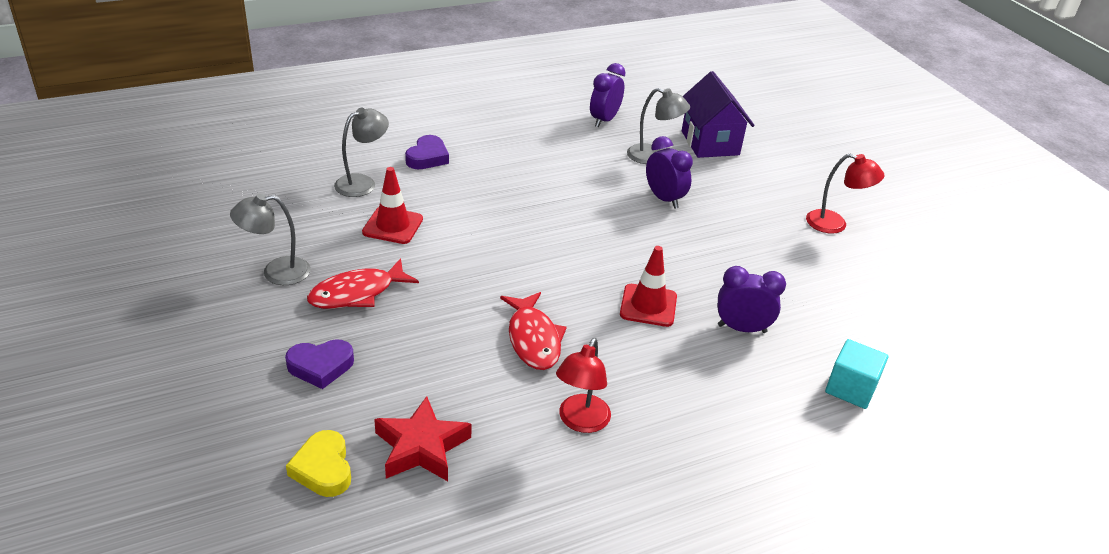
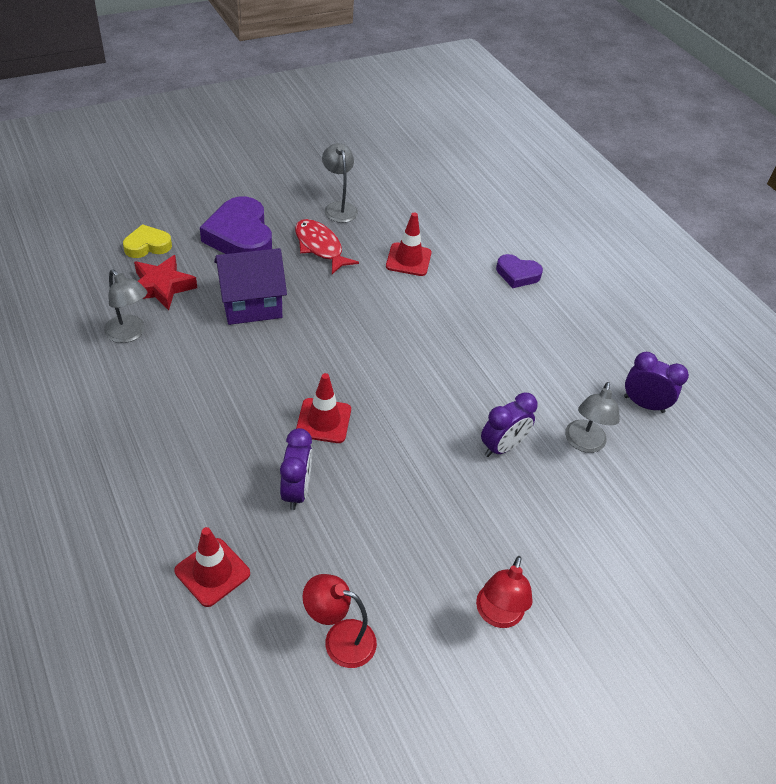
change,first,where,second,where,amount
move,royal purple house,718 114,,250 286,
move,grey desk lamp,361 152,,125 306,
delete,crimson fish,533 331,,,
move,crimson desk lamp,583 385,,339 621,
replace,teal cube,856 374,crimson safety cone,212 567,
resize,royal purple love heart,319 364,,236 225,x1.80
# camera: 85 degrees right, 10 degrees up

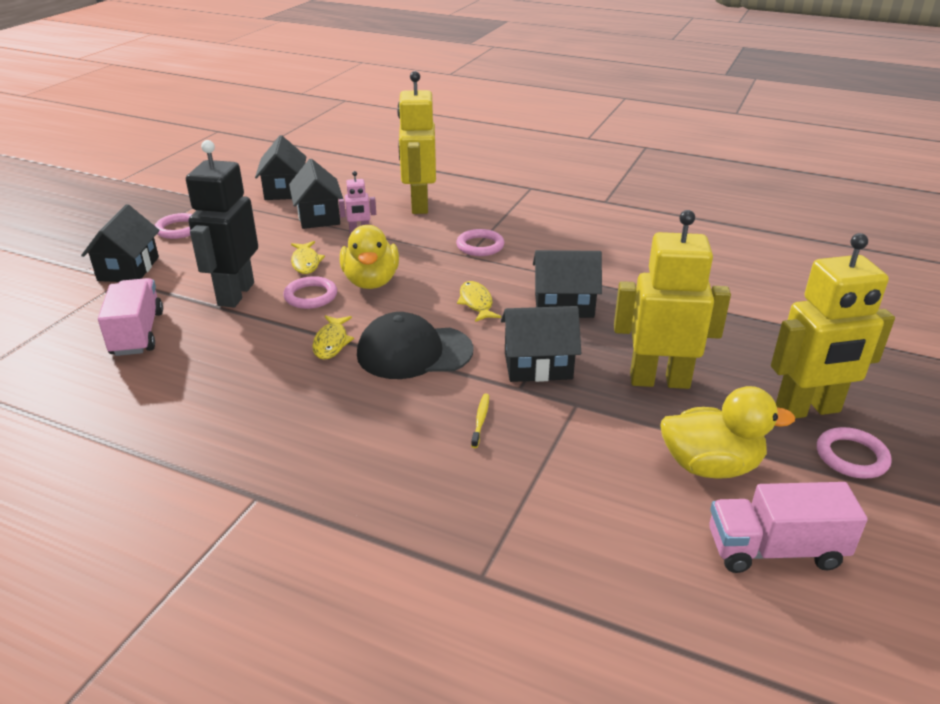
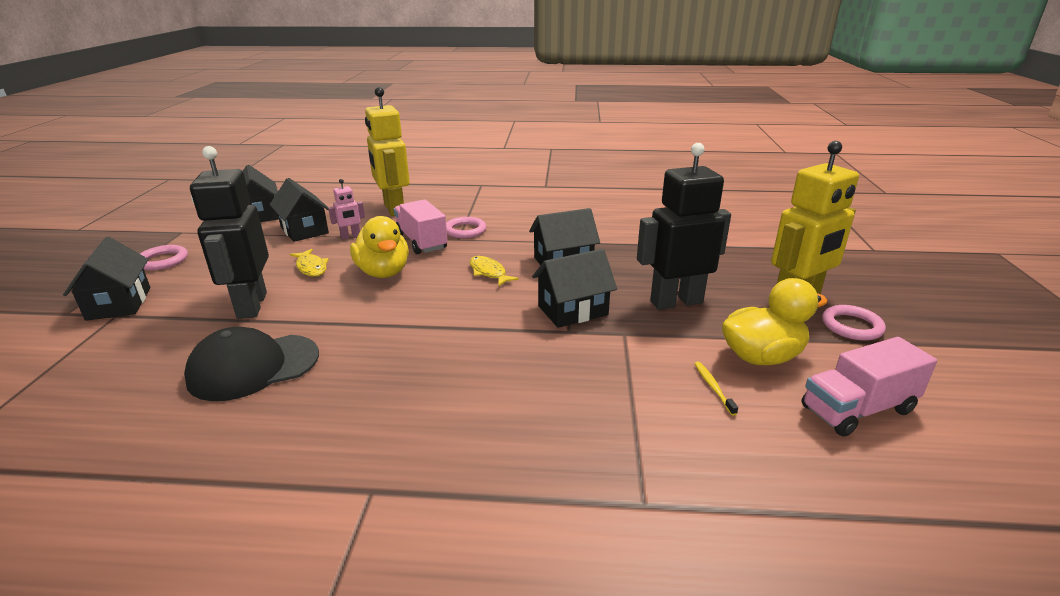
change,first,where,second,where,amount
recolor,golden robot,672 299,black robot,684 226,
delete,rosy torus,310 292,,,
move,rosy toy truck,130 317,,421 226,
move,black baseball cap,415 345,,251 364,
delete,golden fish,333 337,,,
move,golden toothbrush,480 421,,716 389,
# camera: 20 degrees left, 5 degrees down

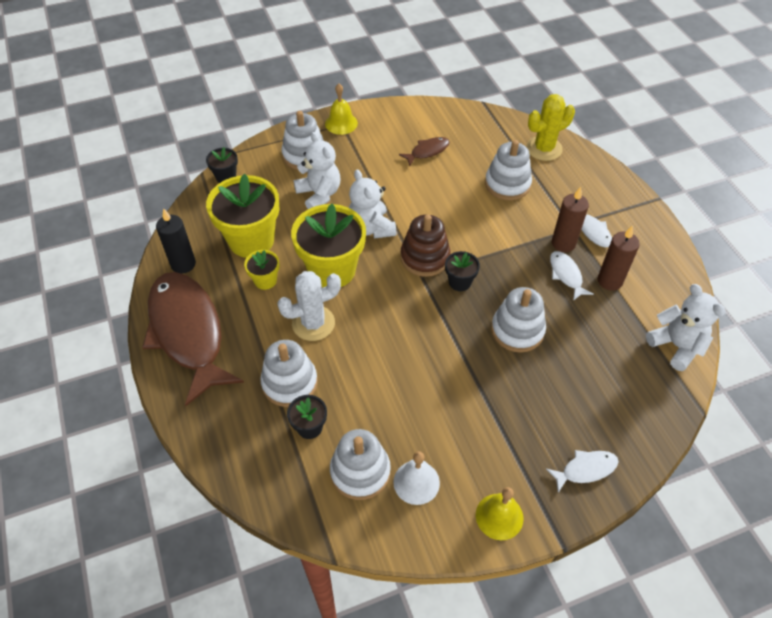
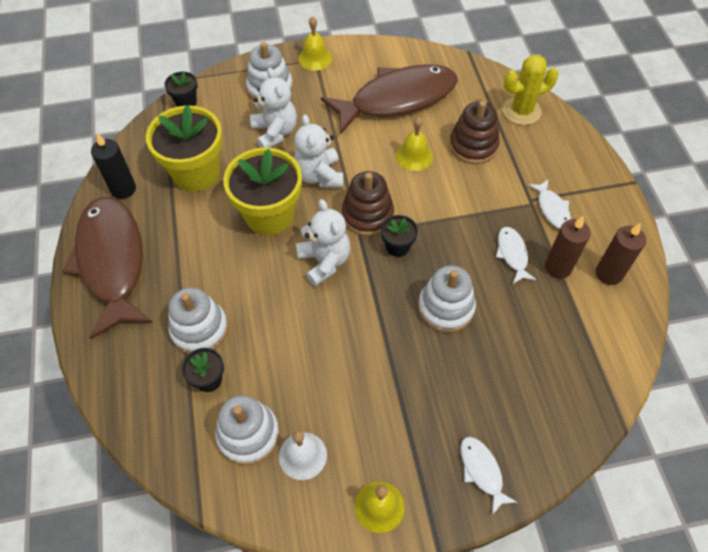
change,first,where,second,where,amount
resize,brown fish,424 151,,389 99,x2.43
recolor,snow-white stacking rings,508 170,brown stacking rings,474 132,
move,brown candle,570 219,,621 254,
delete,golden potted plant,262 270,,,
delete,snow-white prickly plant,309 306,,,
move,snow-white stuffed bear,686 327,,323 242,
rotate,snow-white fish,582 471,,489 476,105 degrees counterclockwise
insert,,,golden school bell,414 144,
# camera: 10 degrees right, 5 degrees up

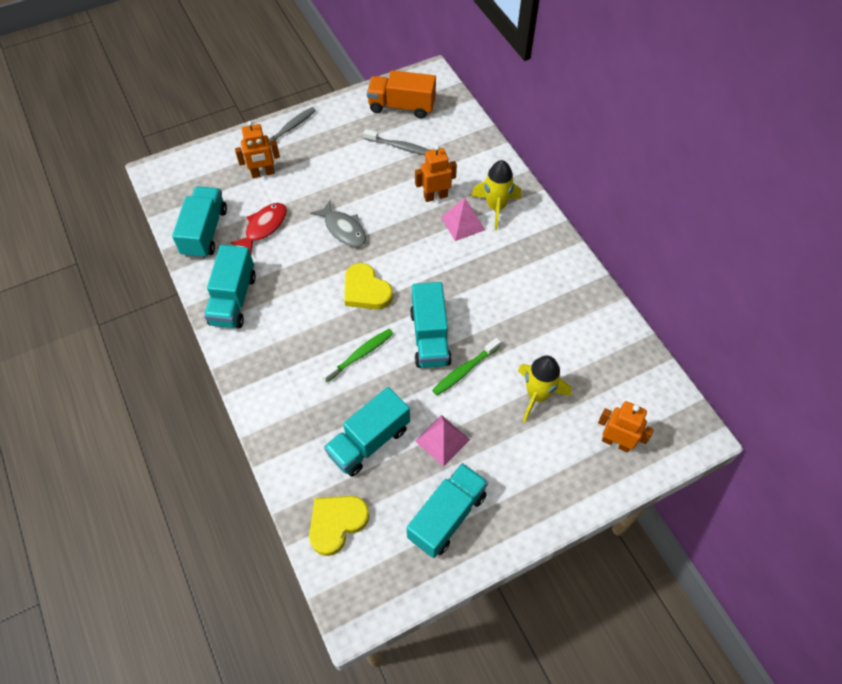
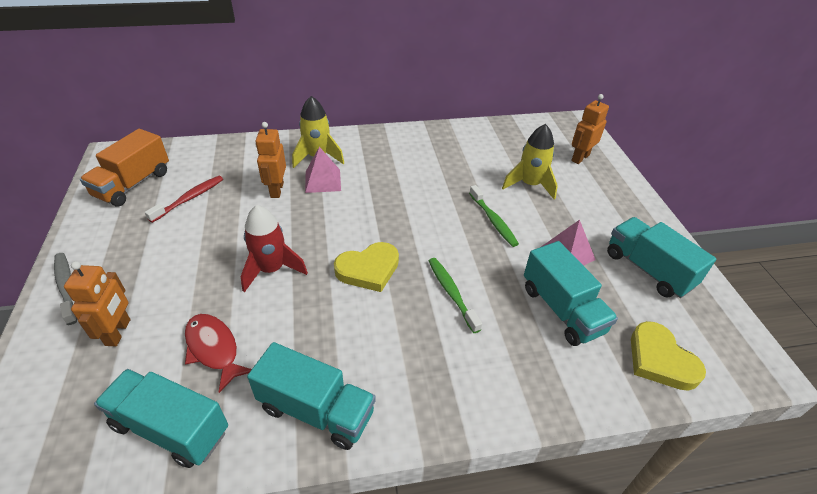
change,first,where,second,where,amount
recolor,grey toothbrush,397 142,crimson toothbrush,184 199,
replace,grey fish,338 223,crimson rocket,274 248,
delete,teal toy truck,431 325,,,
# camera: 75 degrees left, 15 degrees down

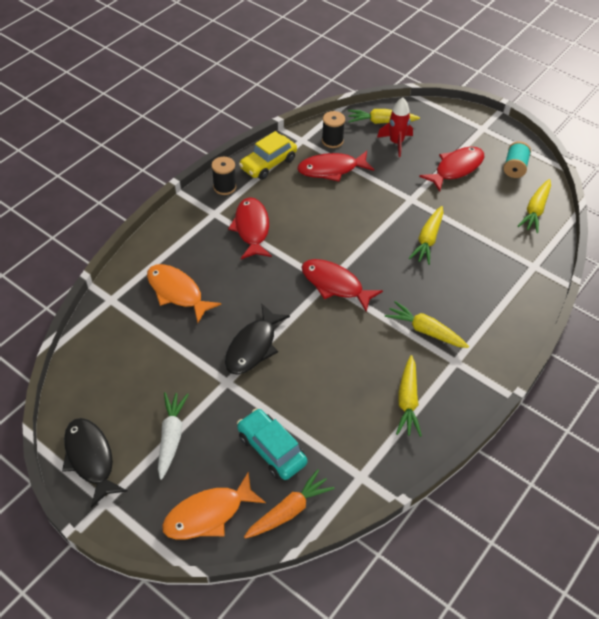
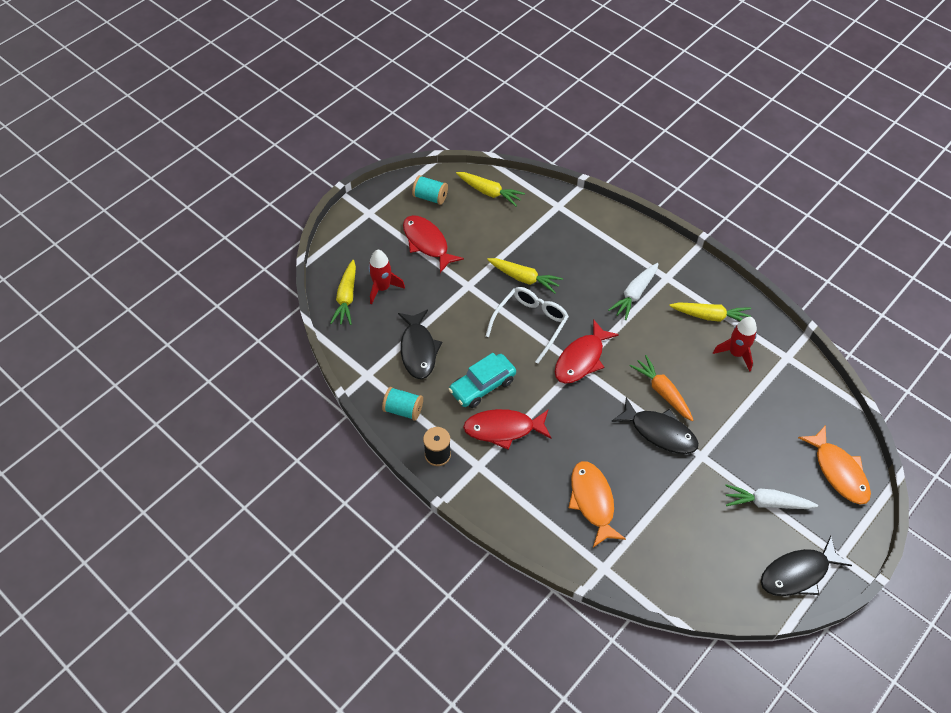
change,first,where,second,where,amount
delete,black reel of thread,333 129,,,
replace,golden automobile,268 155,teal reel of thread,402 404,
recolor,crimson fish,335 166,black fish,420 344,
rotate,orange fish,184 293,,597 504,120 degrees clockwise
recolor,golden toy carrot,427 324,snow-white toy carrot,633 291,
move,teal automobile,272 444,,482 380,
move,orange toy carrot,289 503,,662 388,
insert,,,snow-white eyeglasses,527 325,
insert,,,crimson rocket,735 344,
# camera: 85 degrees left, 5 degrees up

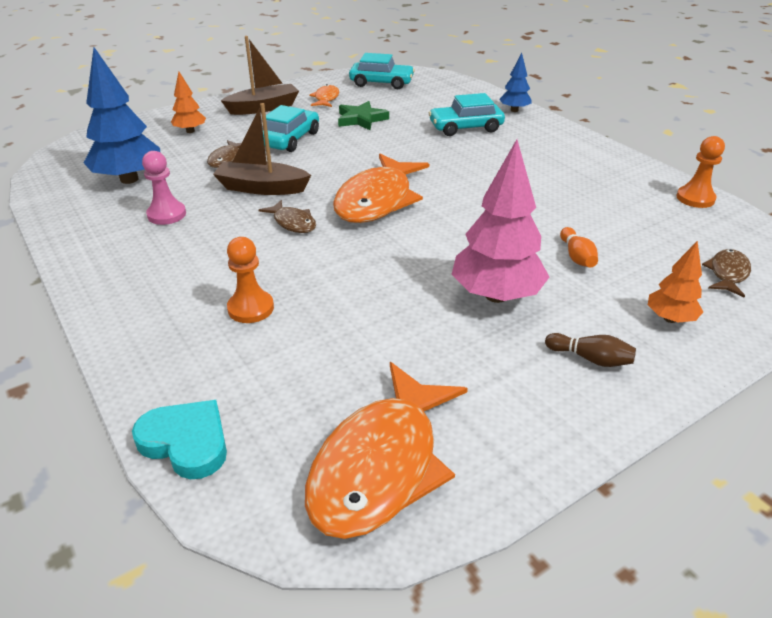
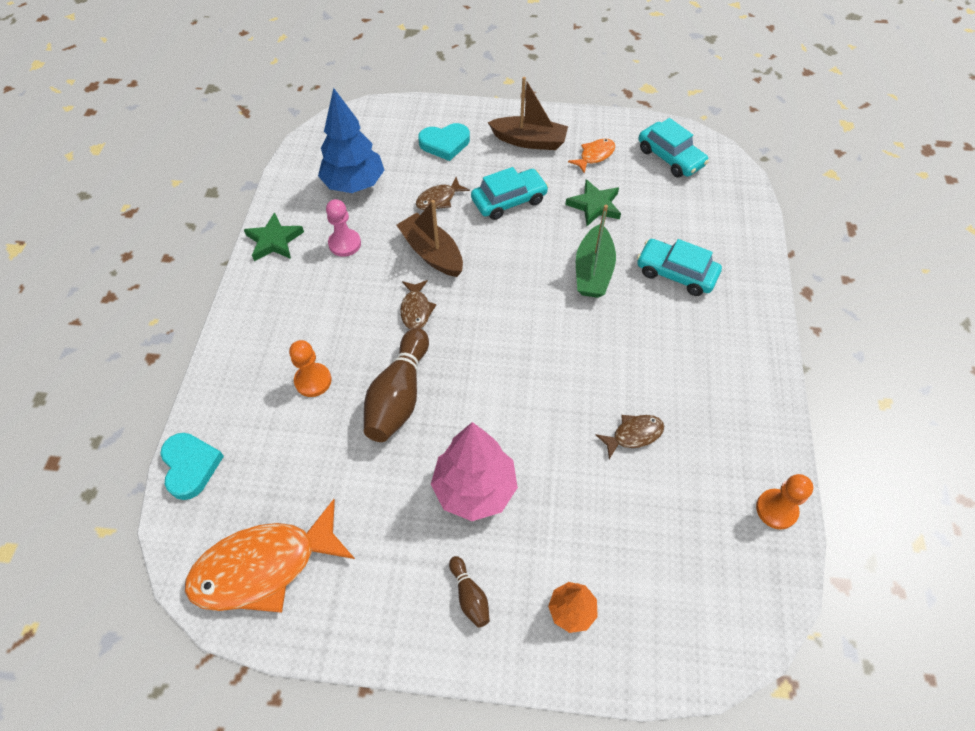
change,first,where,second,where,amount
delete,royal blue toy tree,515 82,,,
replace,orange toy tree,188 102,teal love heart,444 142,
delete,orange fish,381 188,,,
delete,orange tenpin,579 247,,,
move,brown fish,726 273,,630 437,
insert,,,leaf-green sailboat,596 251,
insert,,,leaf-green five-pointed star,274 236,
insert,,,brown tenpin,396 385,
# camera: 40 degrees right, 20 degrees up

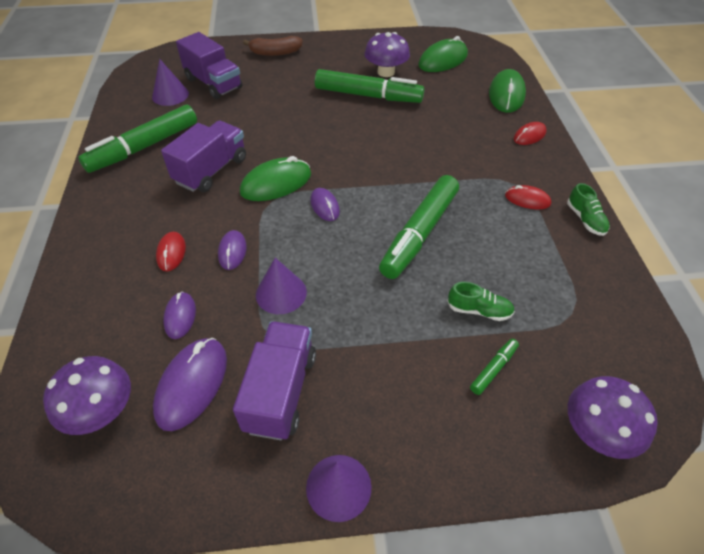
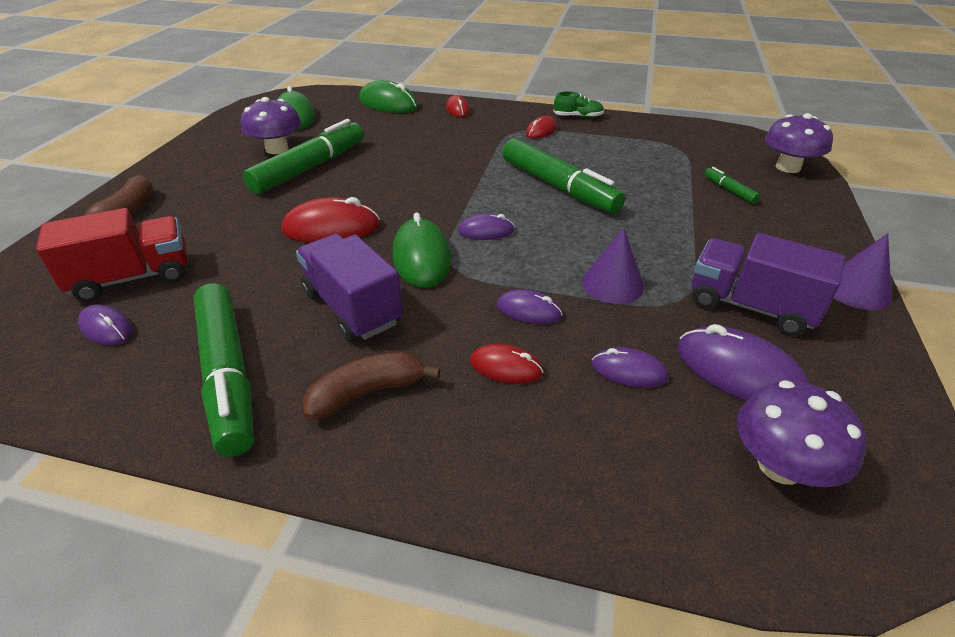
change,first,where,second,where,amount
recolor,royal purple toy truck,209 65,crimson toy truck,111 255,
replace,royal purple cone,170 82,royal purple PC mouse,105 325,
delete,leaf-green lace-up shoe,481 301,,,
insert,,,crimson PC mouse,330 220,
insert,,,brown banana fruit,371 386,
# camera: 70 degrees left, 10 degrees down

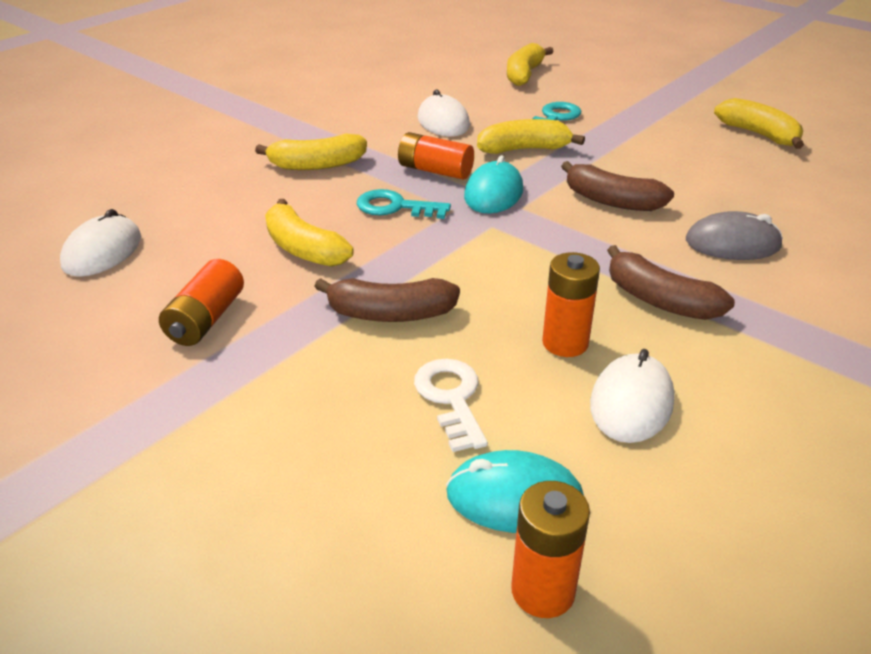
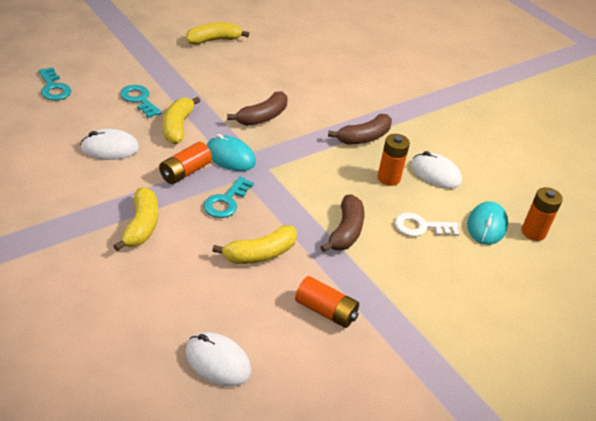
change,first,where,second,where,amount
replace,golden banana fruit,530 64,teal key,54 83,
delete,grey PC mouse,734 235,,,
# camera: 80 degrees left, 5 degrees up

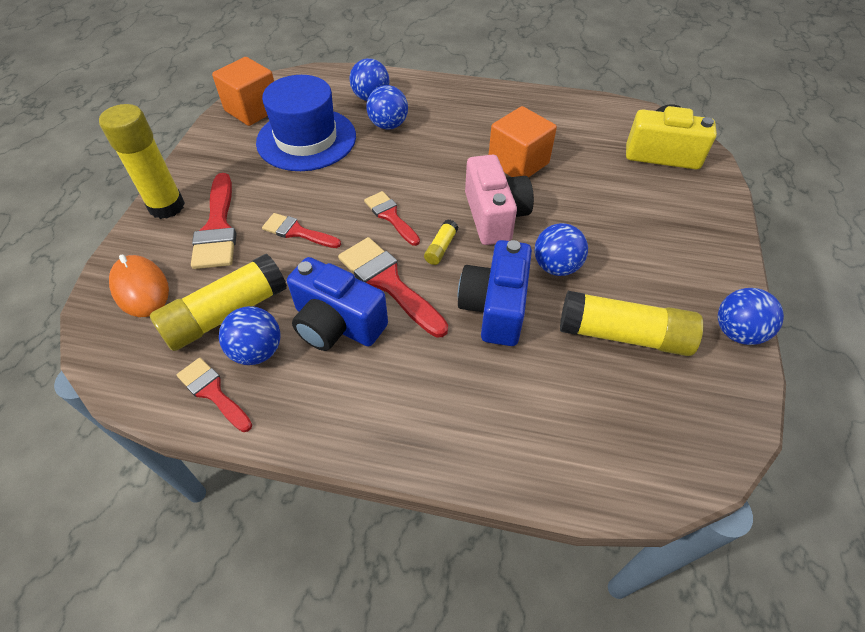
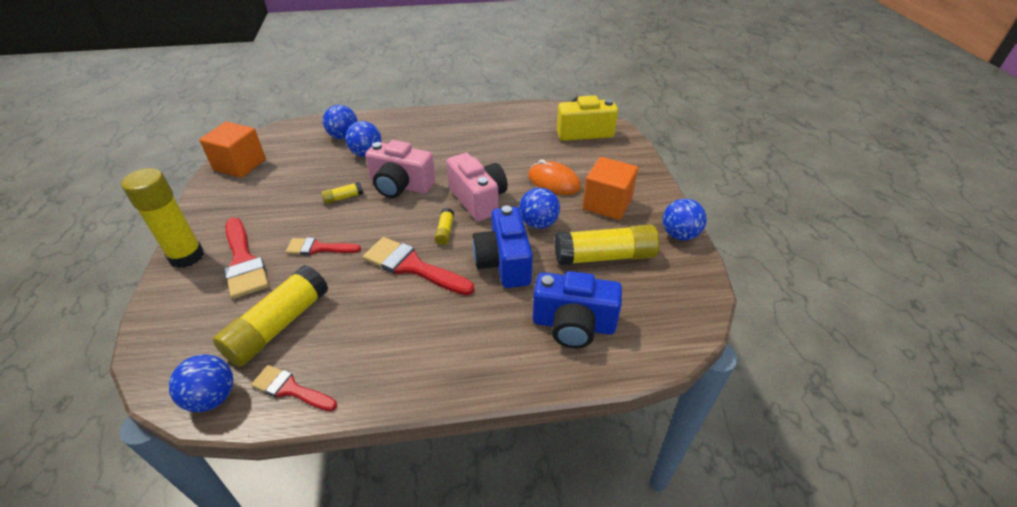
change,first,where,second,where,amount
delete,royal blue tall hat,306 123,,,
move,orange cube,523 141,,610 188,
delete,crimson paint brush,392 218,,,
move,orange PC mouse,139 285,,554 177,
move,royal blue compact camera,337 304,,577 309,
move,royal blue play ball,250 335,,201 383,
insert,,,rosy compact camera,400 169,
insert,,,golden stick of glue,342 193,
# camera: 20 degrees left, 10 degrees down

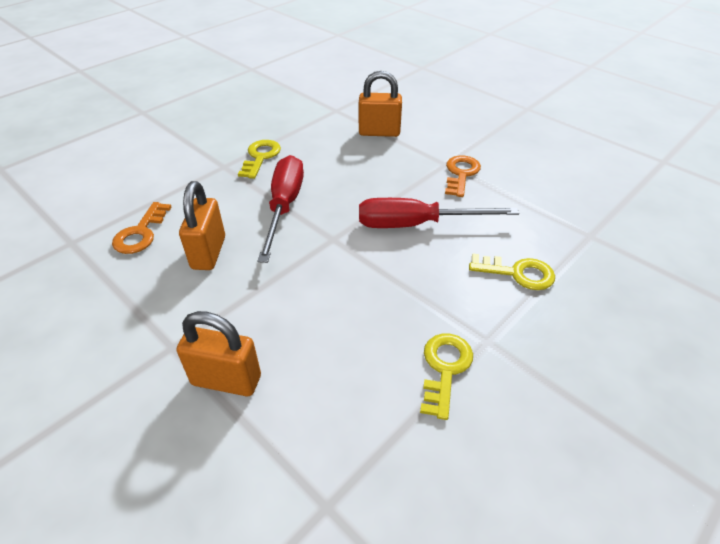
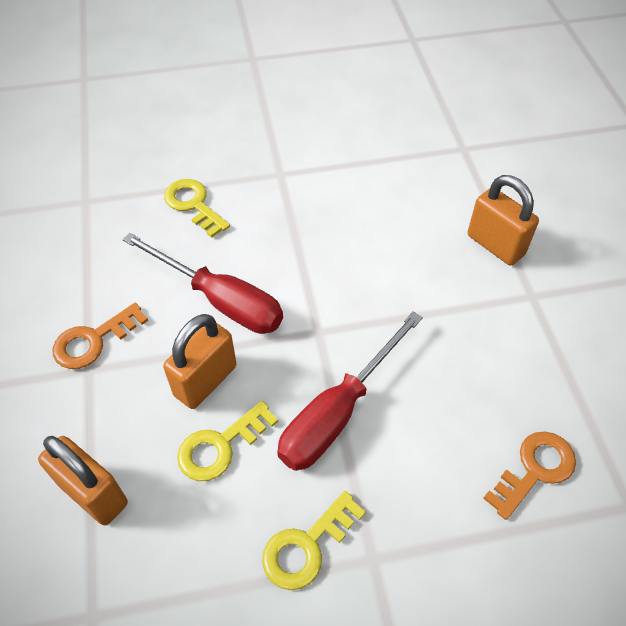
change,first,where,second,where,amount
move,orange small lock,202 225,,200 361,
move,golden key,446 377,,227 441,
# camera: 145 degrees left, 10 degrees up

